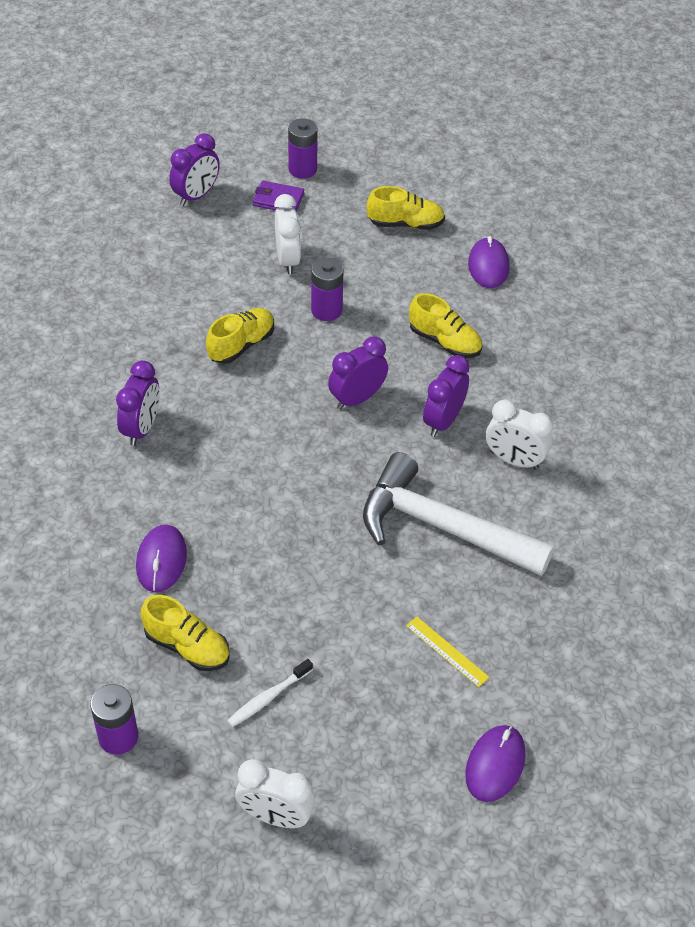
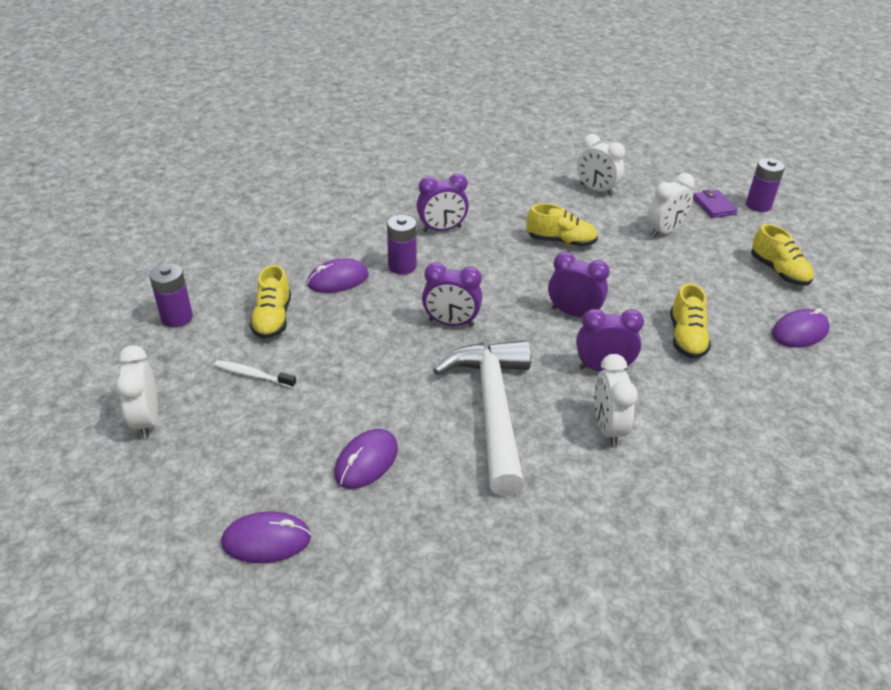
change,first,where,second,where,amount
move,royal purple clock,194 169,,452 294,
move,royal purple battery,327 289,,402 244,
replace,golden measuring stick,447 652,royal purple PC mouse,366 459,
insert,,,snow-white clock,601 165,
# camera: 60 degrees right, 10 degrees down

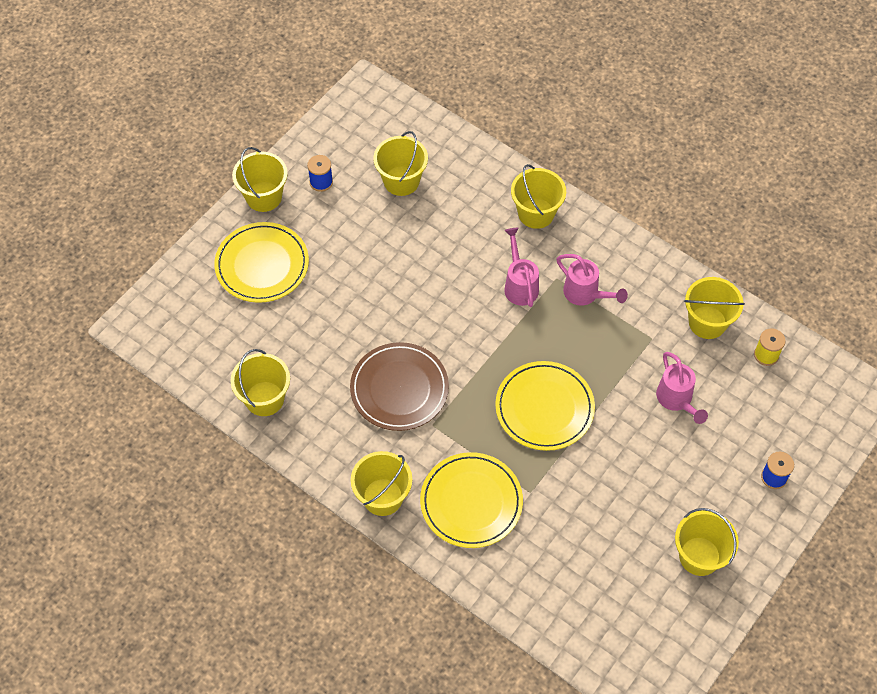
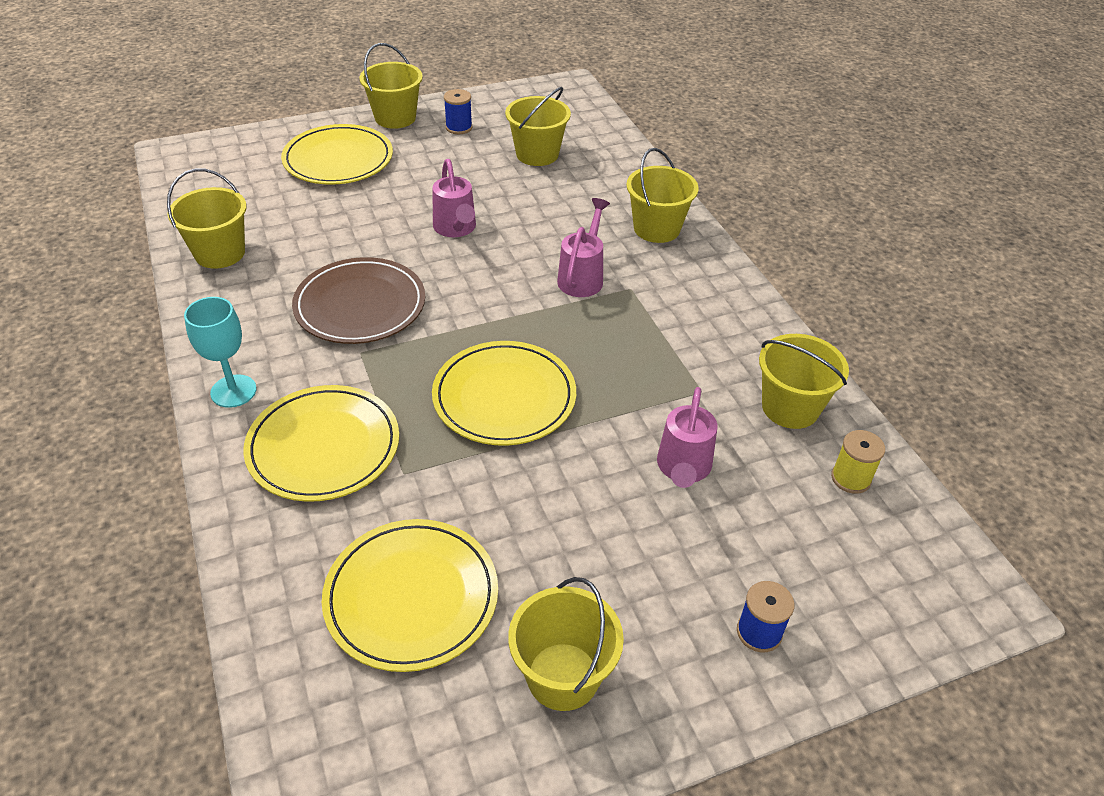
change,first,where,second,where,amount
move,rosy sprinkling can,592 280,,454 198,
replace,golden pail,381 483,teal chalice,220 352,
insert,,,golden flat dish,410 595,
# camera: 30 degrees right, 15 degrees down

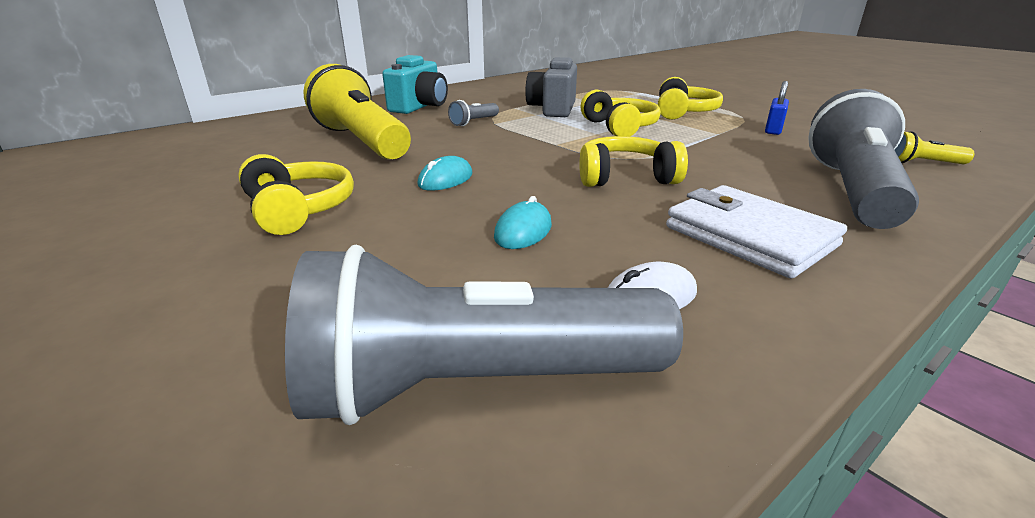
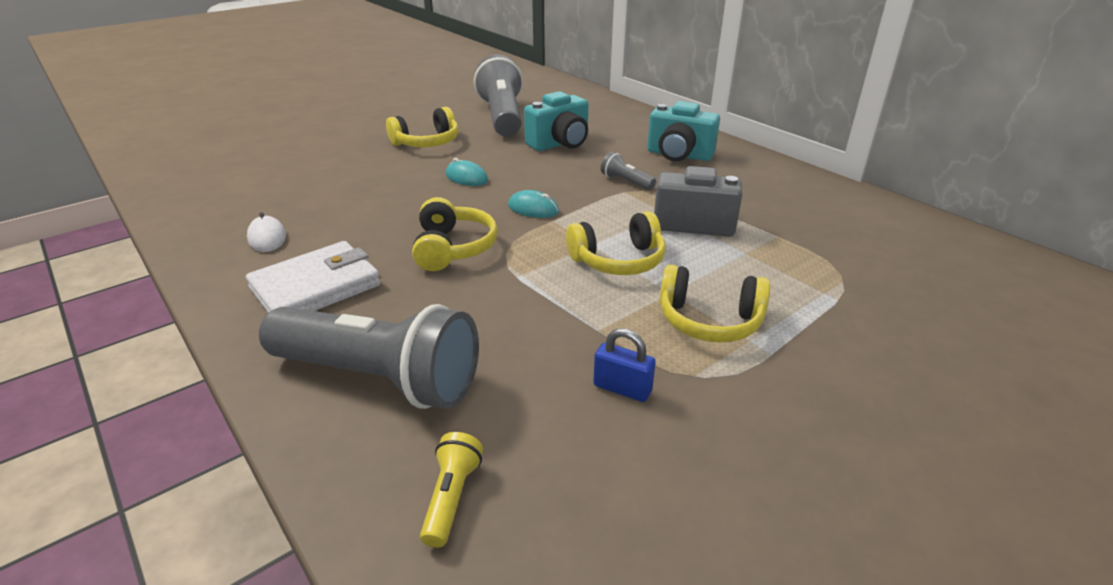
change,first,where,second,where,amount
replace,golden flashlight,357 112,teal compact camera,556 121,
move,teal PC mouse,523 222,,533 204,
move,grey flashlight,484 335,,498 95,
# camera: 90 degrees right, 5 degrees up

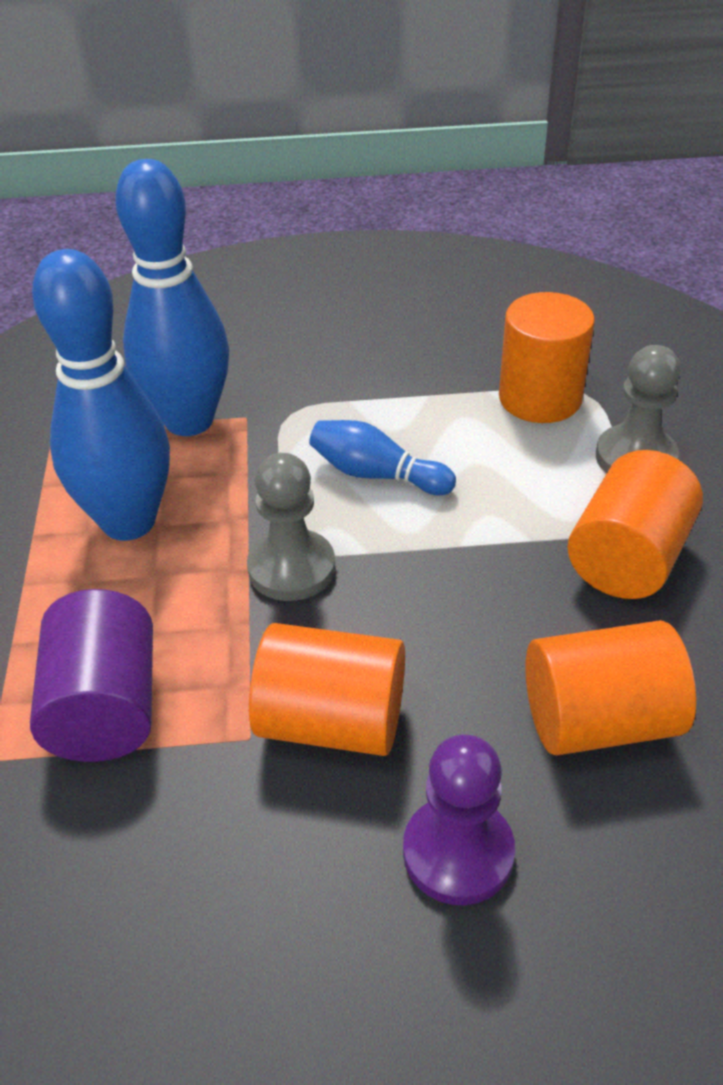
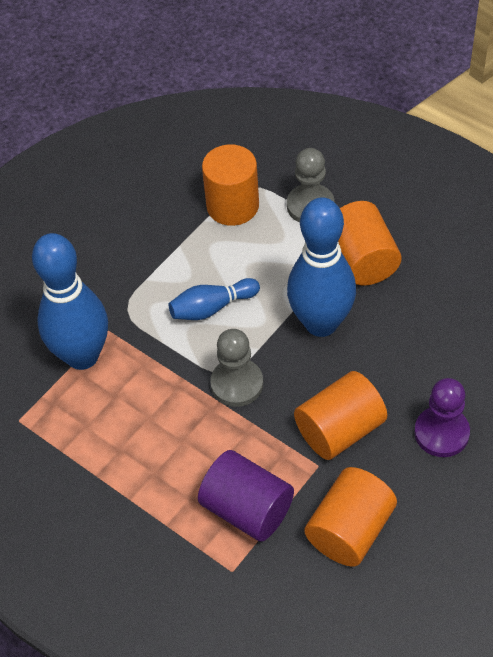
change,first,where,second,where,amount
move,royal blue tenpin,101 395,,321 267,
move,orange cylinder,610 688,,350 517,
# camera: 45 degrees left, 10 degrees up

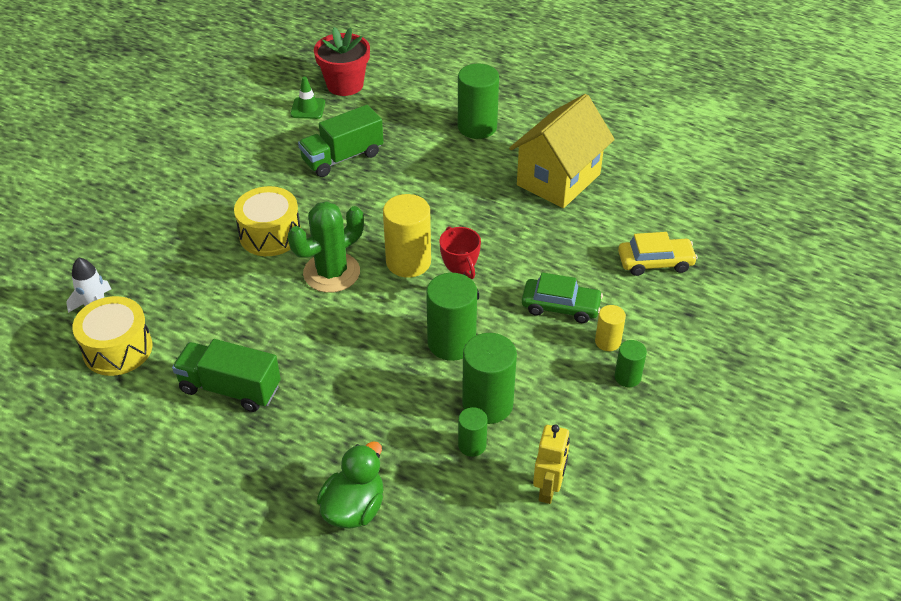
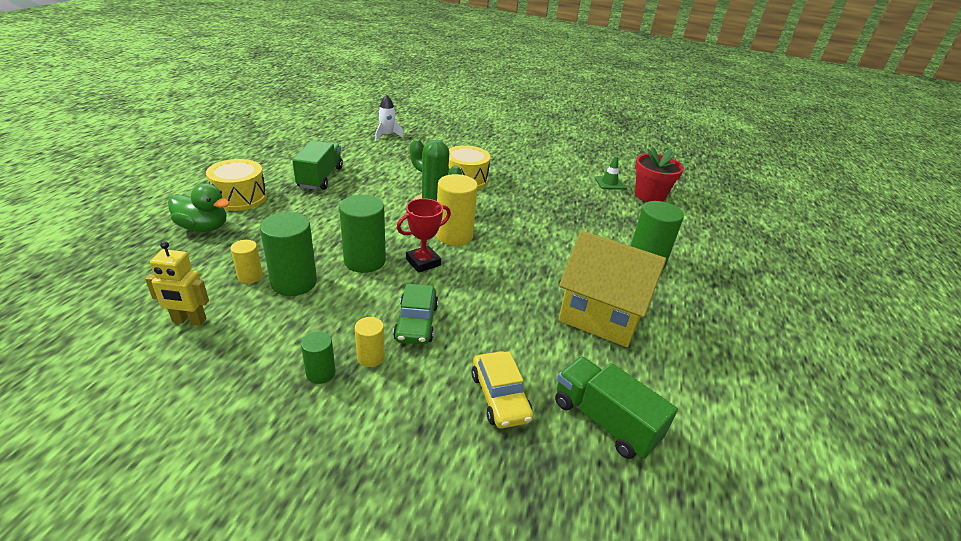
change,first,where,second,where,amount
move,leaf-green toy truck,341 141,,616 407,
move,golden snare drum,112 336,,236 185,
recolor,leaf-green cylinder,473 432,golden cylinder,246 262,
# camera: 75 degrees right, 10 degrees down

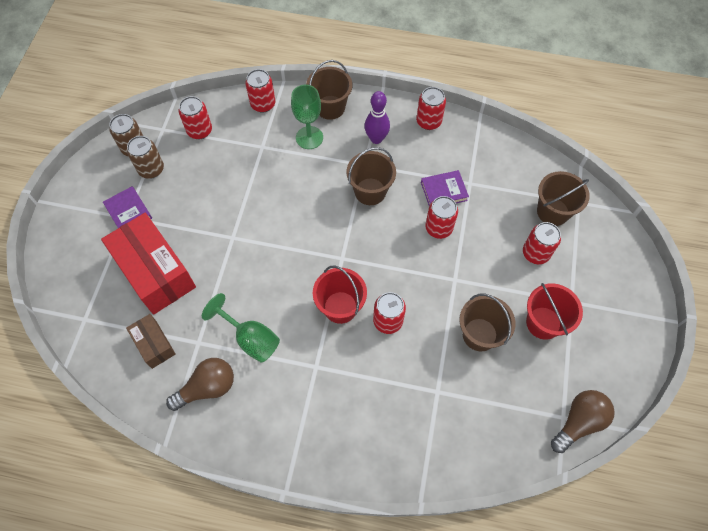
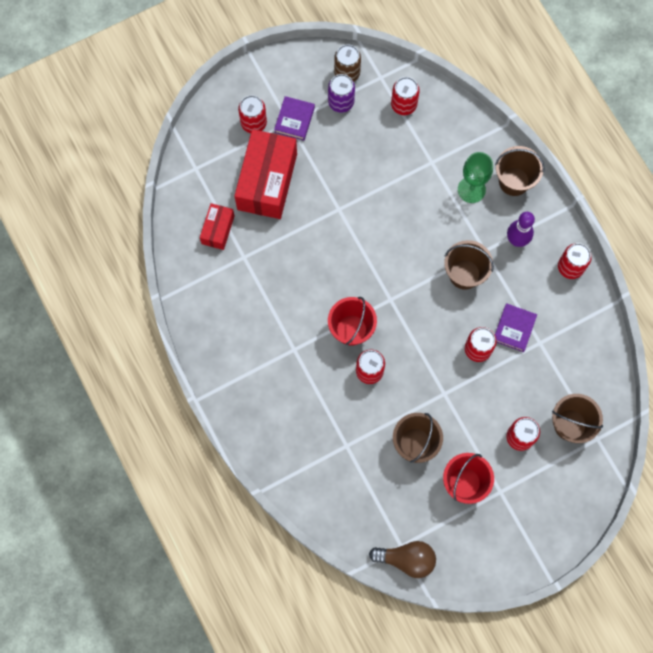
change,first,where,second,where,amount
move,crimson tin,260 91,,252 114,
recolor,brown tin,145 157,royal purple tin,341 93,
rotate,royal purple hardcover,445 188,,516 327,75 degrees clockwise
delete,leaf-green chalice,241 328,,,
recolor,brown box,151 341,crimson box,217 226,
delete,brown bulb,200 384,,,
# camera: 50 degrees right, 10 degrees up

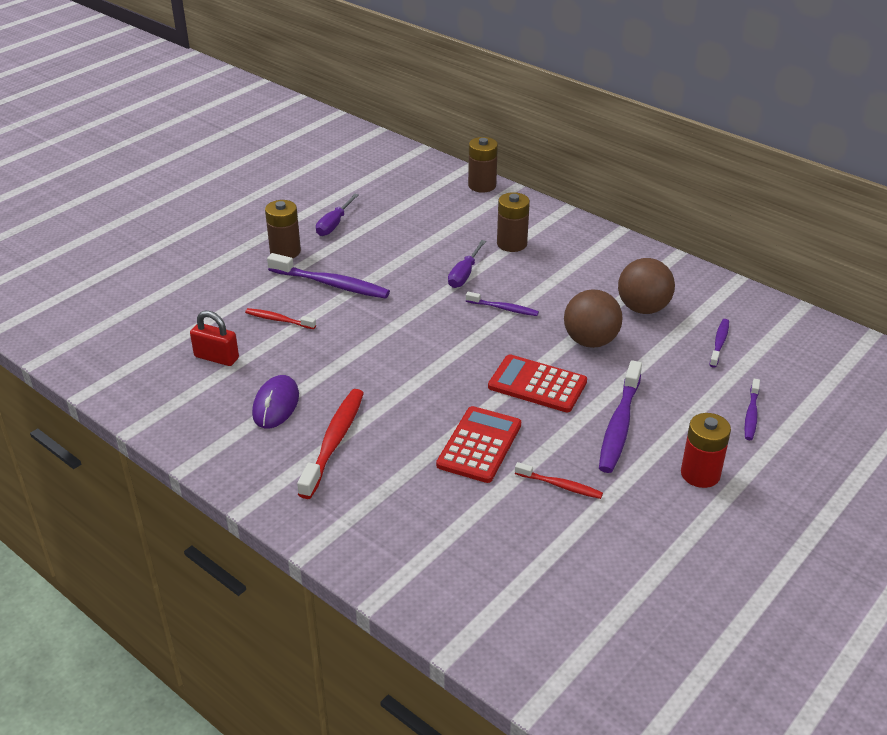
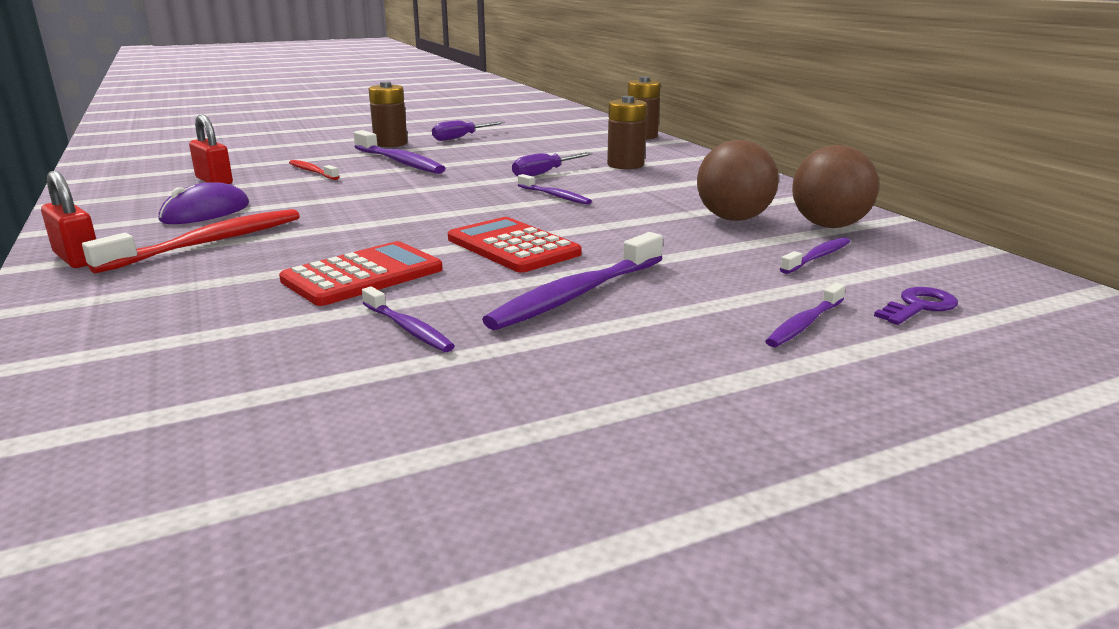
change,first,where,second,where,amount
move,brown play ball,593 318,,835 186,
delete,crimson battery,706 450,,,
recolor,crimson toothbrush,559 480,royal purple toothbrush,408 319,
insert,,,crimson small lock,68 219,
insert,,,royal purple key,916 306,
# camera: 25 degrees right, 15 degrees down

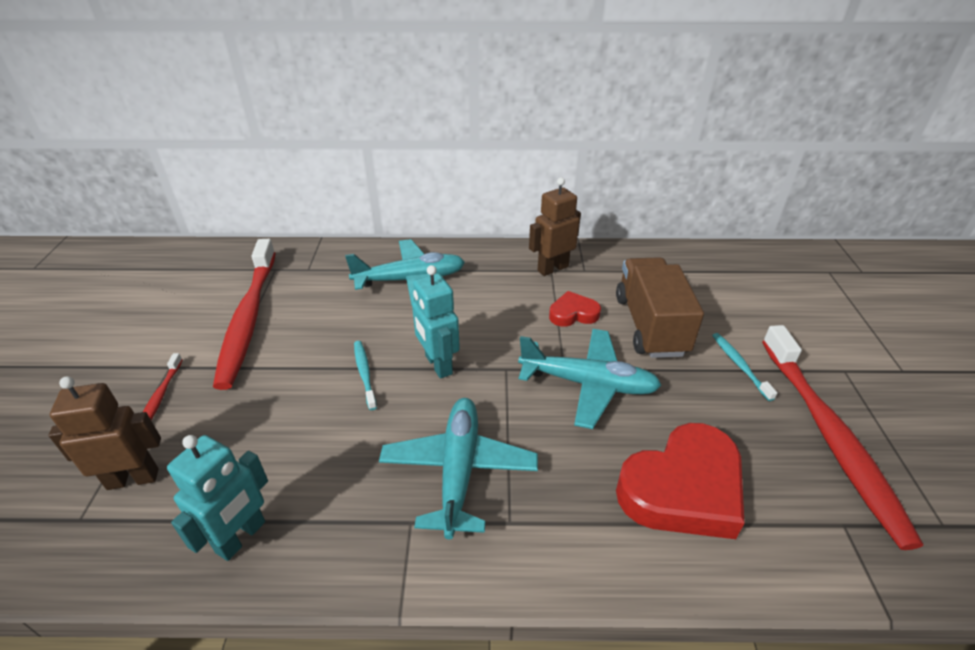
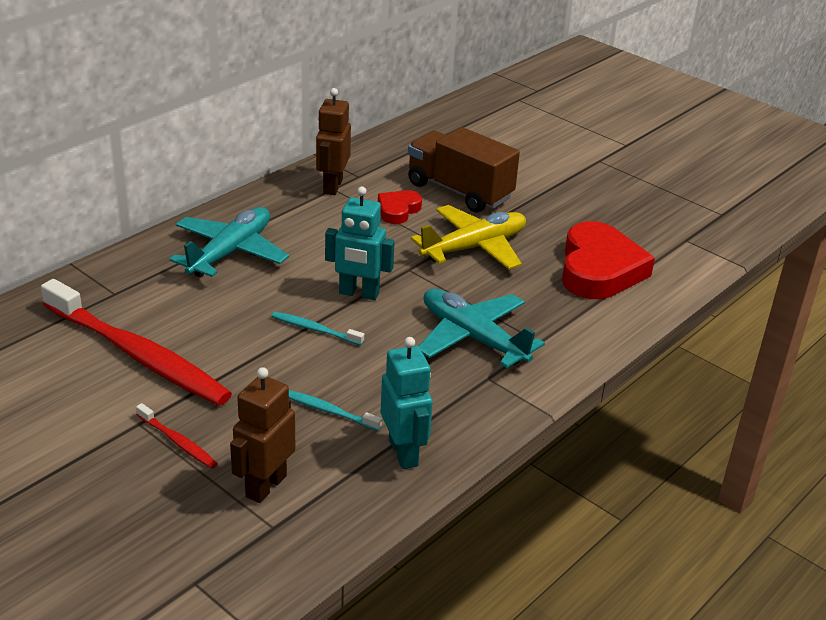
change,first,where,second,where,amount
delete,crimson toothbrush,842 437,,,
recolor,teal plane,590 379,golden plane,468 237,
move,teal toothbrush,744 367,,335 410,
# camera: 50 degrees left, 5 degrees down

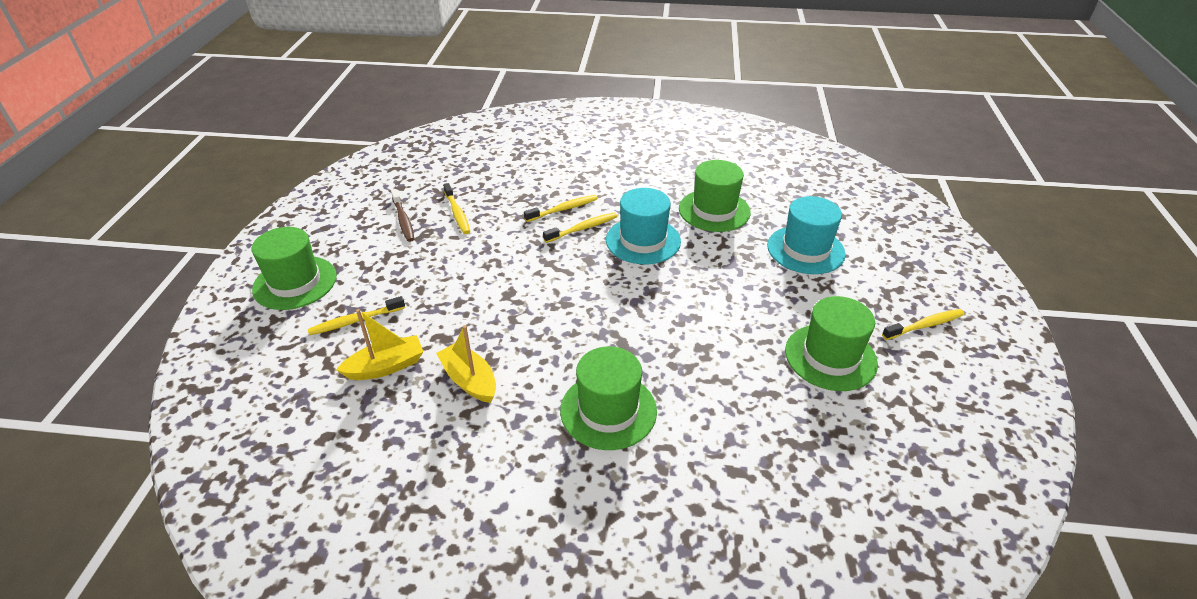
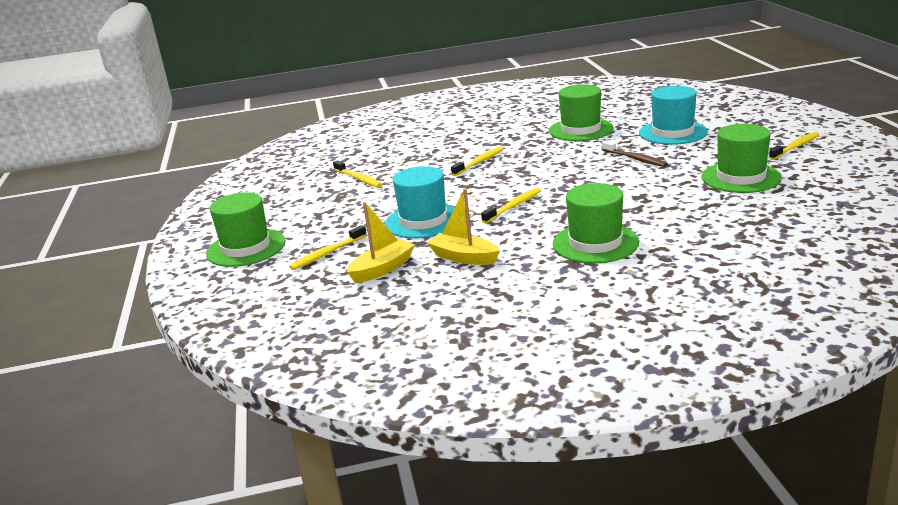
change,first,where,second,where,amount
move,teal tall hat,643 226,,420 202,
move,brown toothbrush,402 215,,635 153,
move,golden toothbrush,561 208,,511 206,
# camera: 15 degrees left, 15 degrees down

